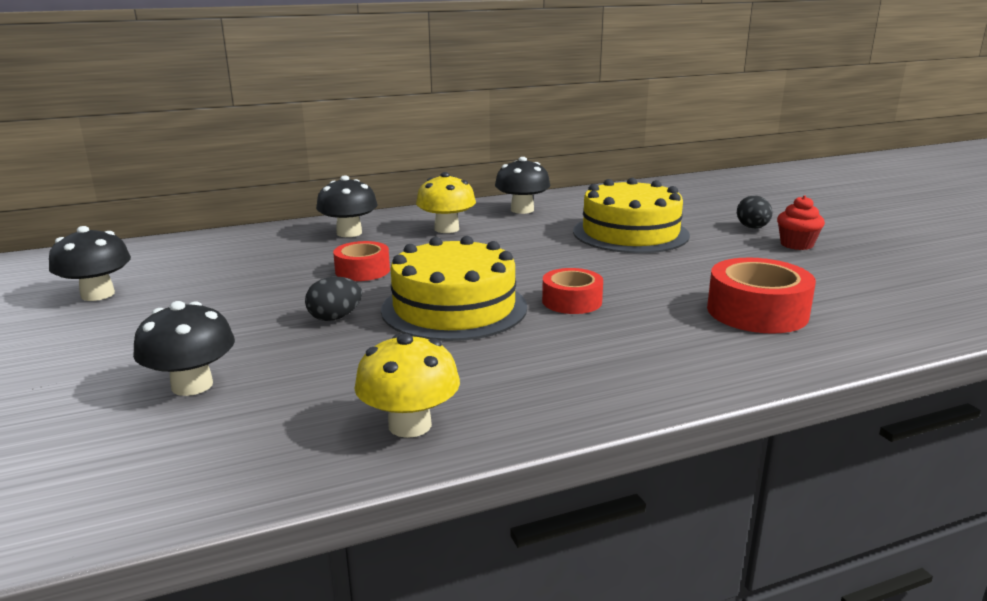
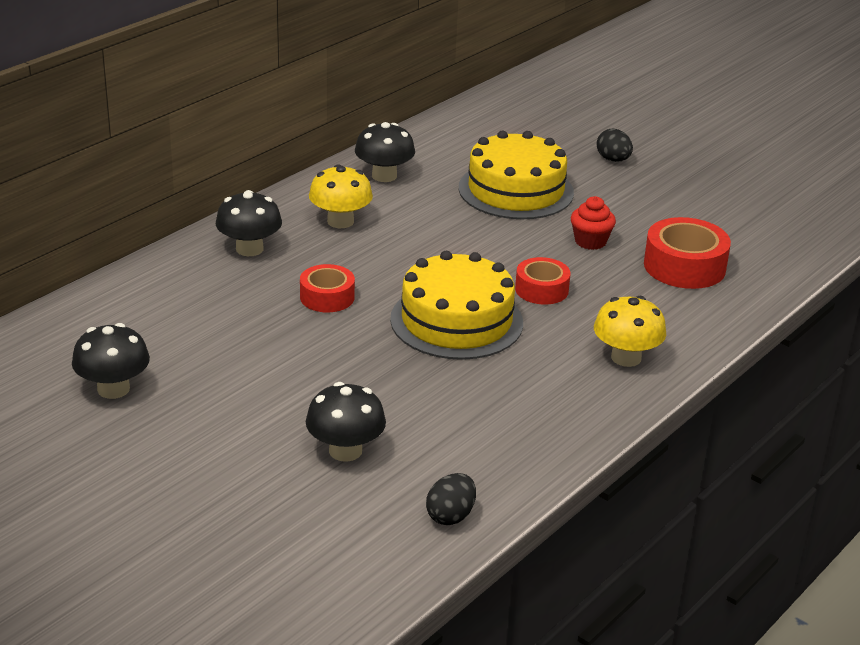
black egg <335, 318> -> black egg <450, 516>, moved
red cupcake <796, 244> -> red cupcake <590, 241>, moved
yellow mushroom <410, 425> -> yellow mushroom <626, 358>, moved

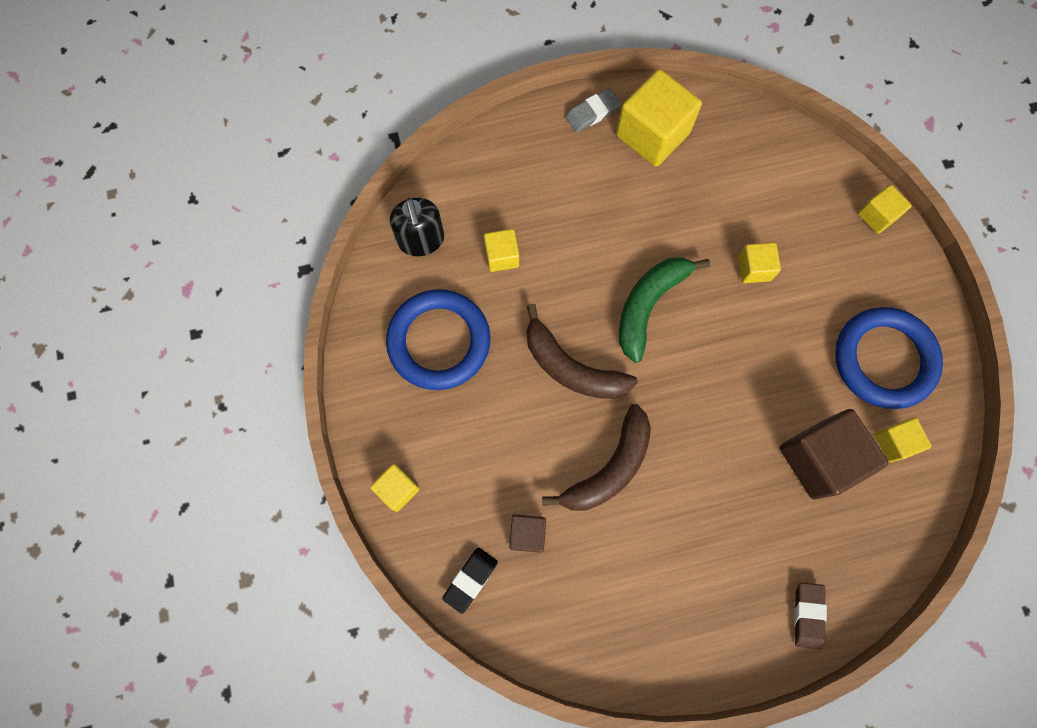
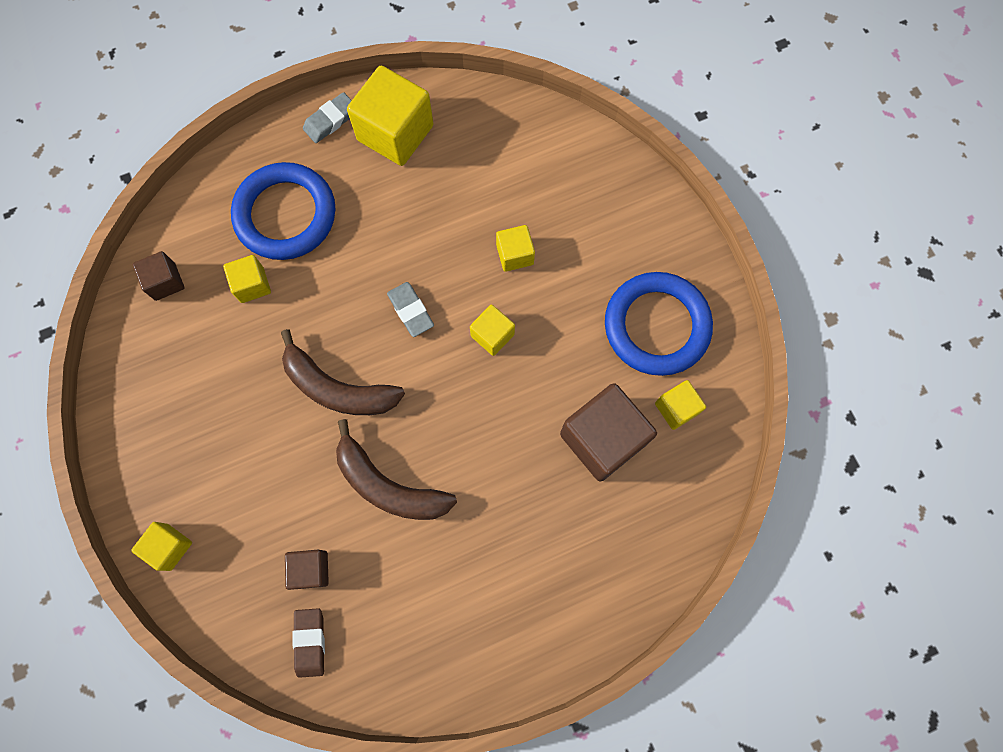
black soap dispenser <421, 240> -> brown cube <165, 282>
blue ring <439, 341> -> blue ring <285, 215>, moved
brown eraser <807, 615> -> brown eraser <310, 642>, moved
brown banana <609, 468> -> brown banana <389, 485>, 90 degrees clockwise
green banana <648, 305> -> grey eraser <410, 311>
yellow cube <877, 216> -> yellow cube <492, 335>, moved
black eraser <470, 579> -> none

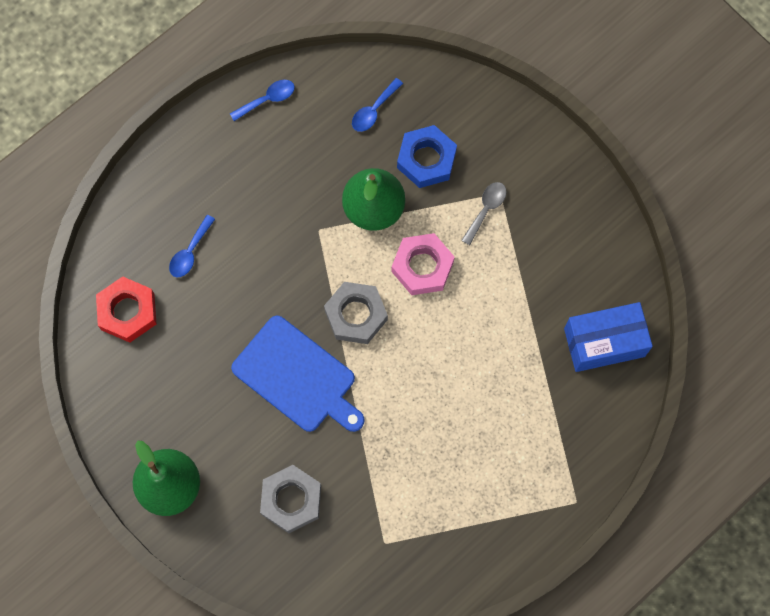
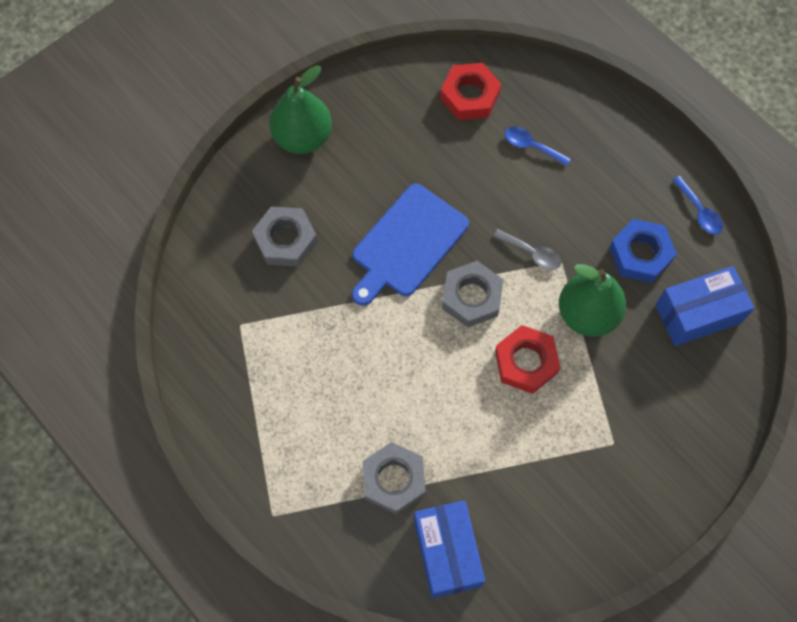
none -> grey nut <394, 480>
grey spoon <486, 209> -> grey spoon <532, 253>, moved
pink nut <422, 267> -> red nut <526, 362>
blue nut <426, 160> -> blue nut <640, 254>, moved
blue spoon <373, 110> -> blue box <698, 314>

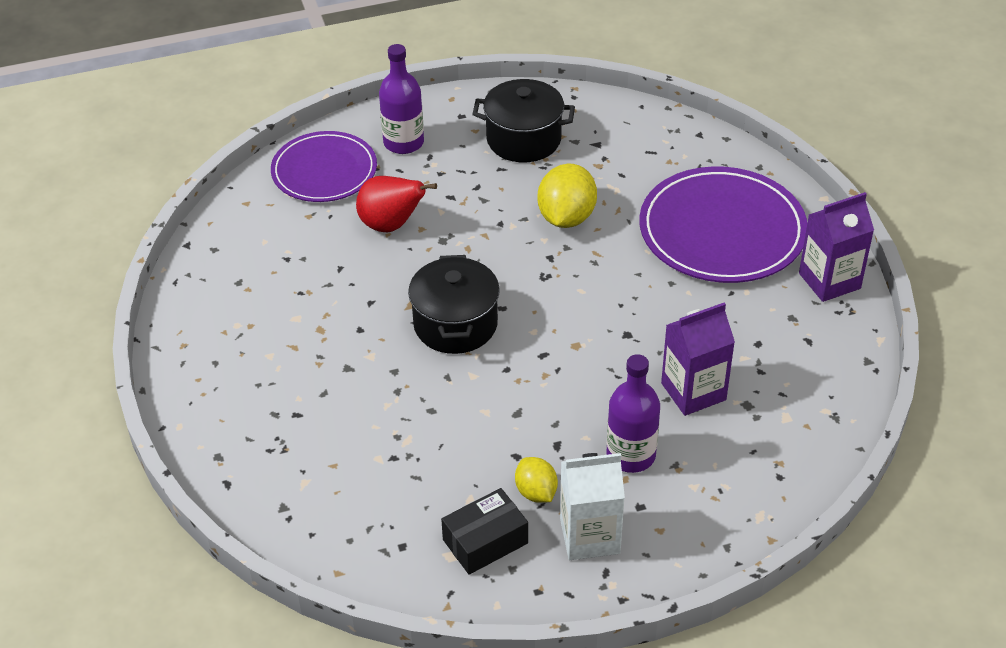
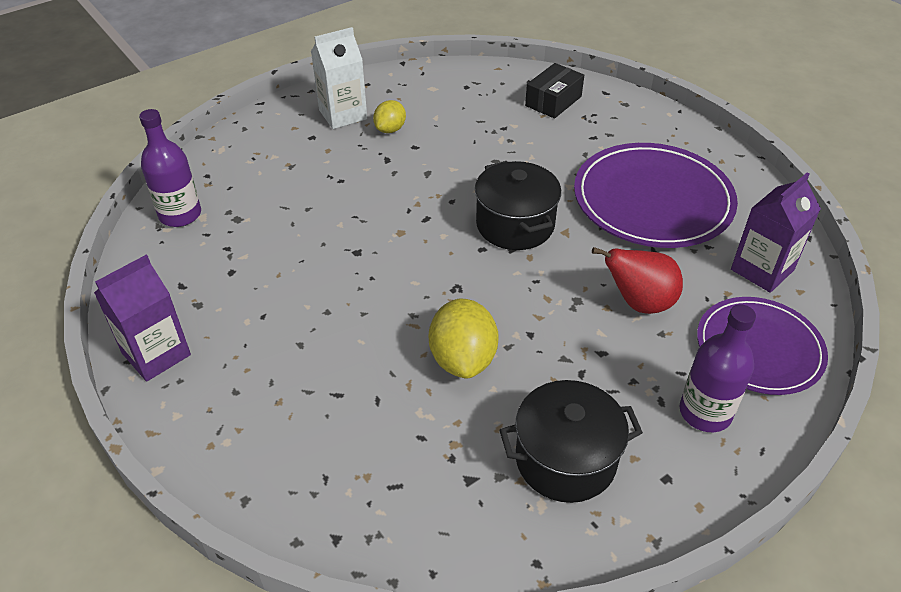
purple bottle <630, 455> -> purple bottle <180, 215>, moved
yellow lemon <536, 492> -> yellow lemon <390, 129>, 75 degrees clockwise
black box <485, 541> -> black box <553, 101>, moved
purple plate <722, 230> -> purple plate <652, 200>, moved
purple carton <693, 391> -> purple carton <762, 270>, moved

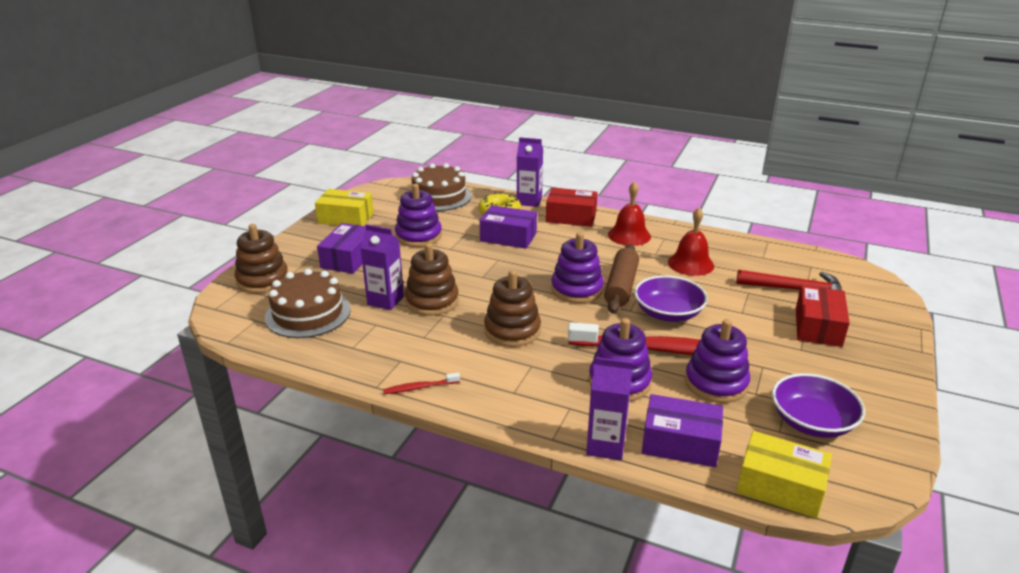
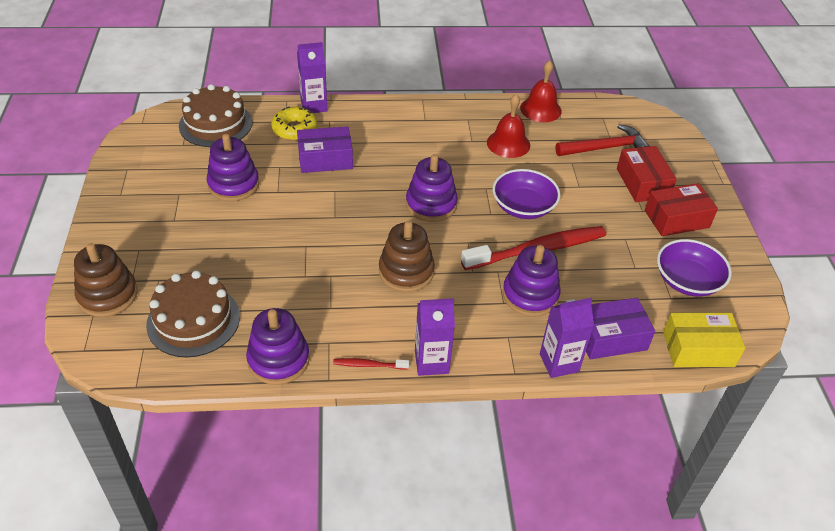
purple stacking toy <716, 383> -> purple stacking toy <278, 360>, moved
red toothbrush <420, 387> -> red toothbrush <369, 365>, 45 degrees clockwise
purple carton <385, 300> -> purple carton <431, 362>, moved
red bell <629, 235> -> red bell <540, 109>, moved
red box <571, 217> -> red box <676, 219>, moved
yellow box <346, 218> -> none
purple box <349, 258> -> none
brown stacking toy <432, 301> -> none
brown rolling pin <621, 286> -> none

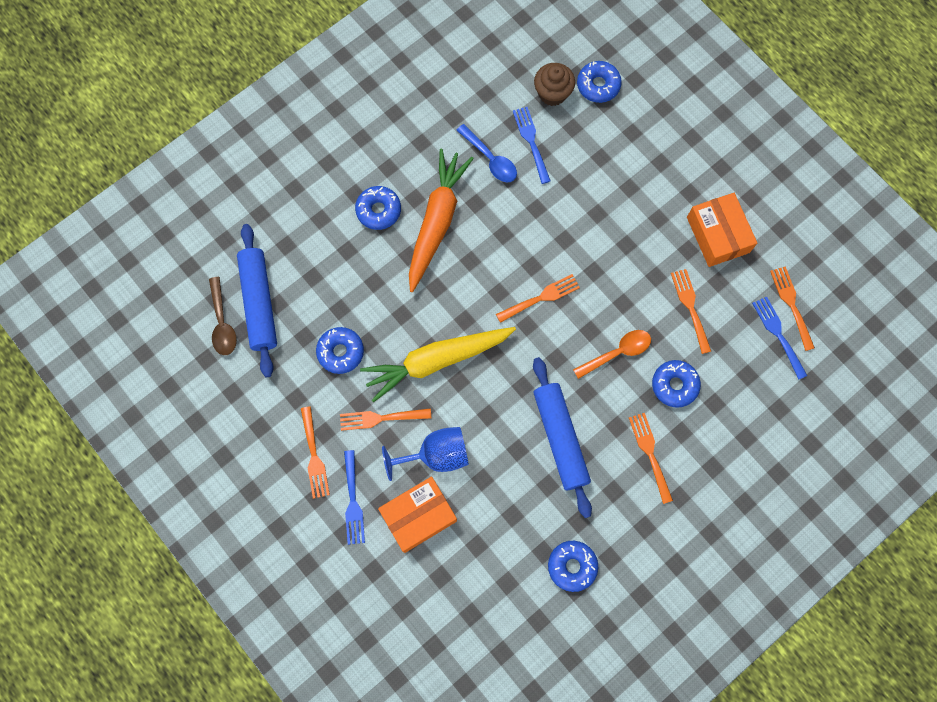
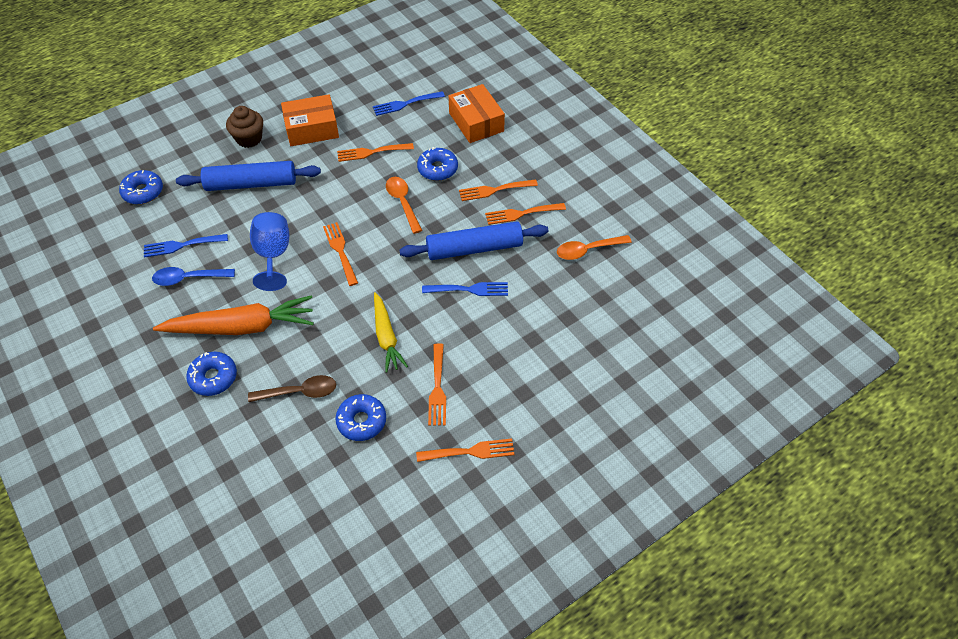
blue spoon <490, 159> -> blue spoon <188, 278>, 150 degrees counterclockwise
orange carrot <437, 222> -> orange carrot <241, 327>, 150 degrees clockwise
blue rolling pin <259, 303> -> blue rolling pin <251, 184>, moved
brown cupcake <552, 93> -> brown cupcake <249, 139>, moved
brown spoon <222, 323> -> brown spoon <299, 392>, moved
blue goblet <436, 455> -> blue goblet <273, 255>, moved
yellow carrot <436, 361> -> yellow carrot <386, 337>, x0.61
blue fork <353, 501> -> blue fork <469, 289>, moved
orange box <418, 516> -> orange box <476, 122>, moved
orange fork <791, 304> -> orange fork <521, 214>, moved
blue donut <572, 566> -> orange spoon <588, 250>

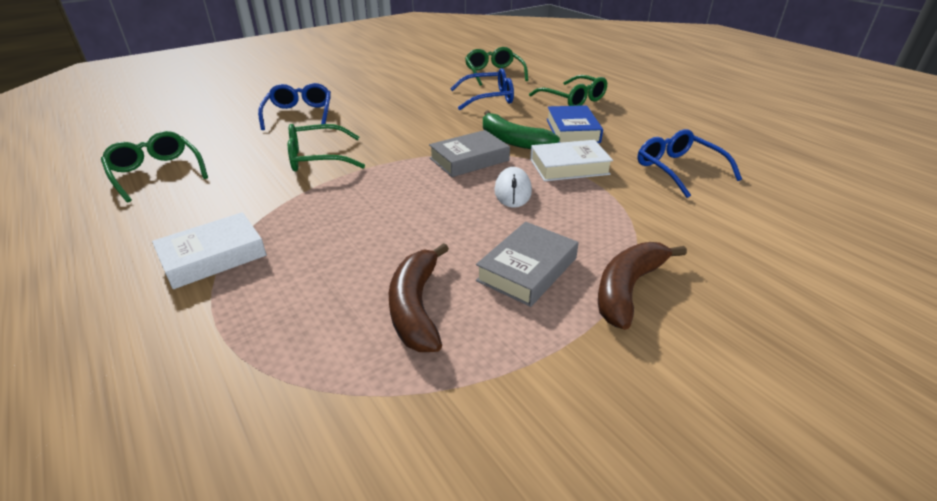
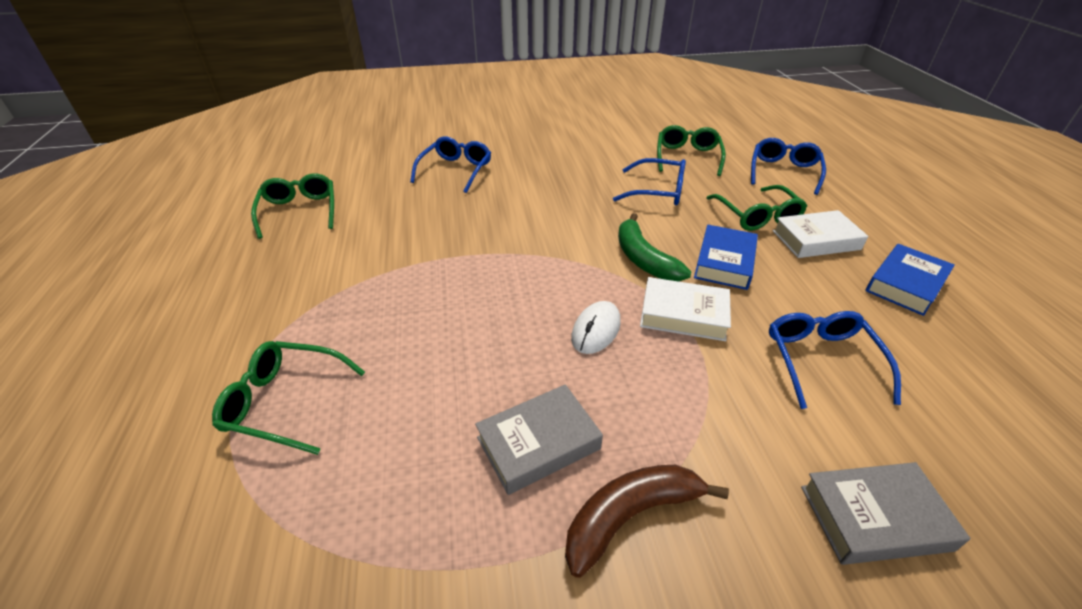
green glasses <318, 158> -> green glasses <286, 402>, moved
none -> blue glasses <783, 172>
white book <213, 256> -> white book <816, 240>, moved
grey book <469, 159> -> grey book <874, 518>, moved
none -> blue book <905, 284>
brown banana <416, 307> -> none

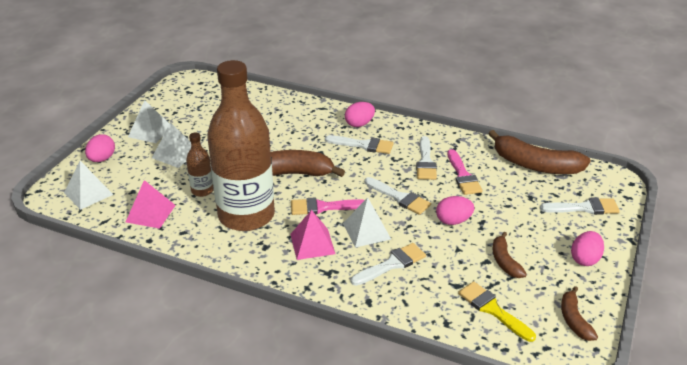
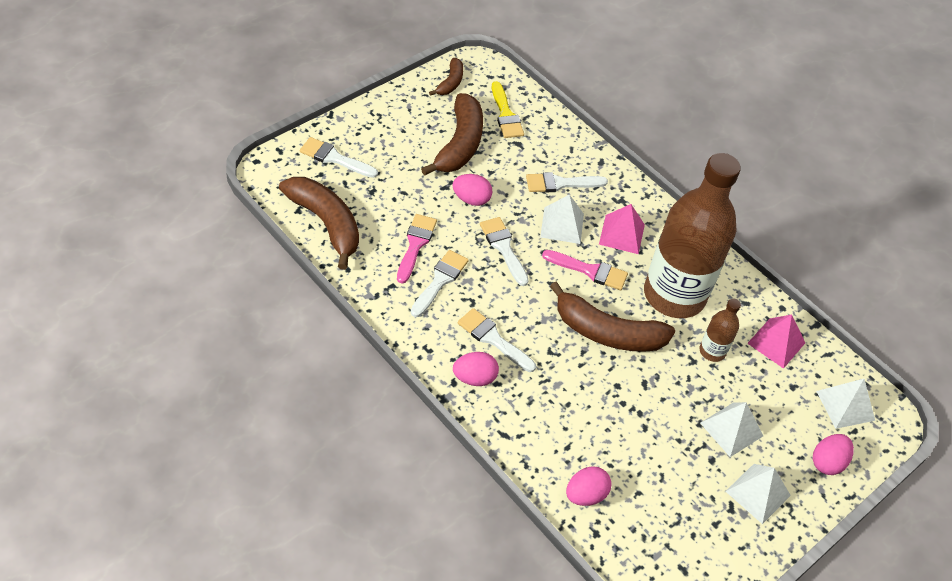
brown banana <505, 261> -> brown banana <460, 144>, x1.89
pink egg <585, 259> -> pink egg <585, 495>, moved

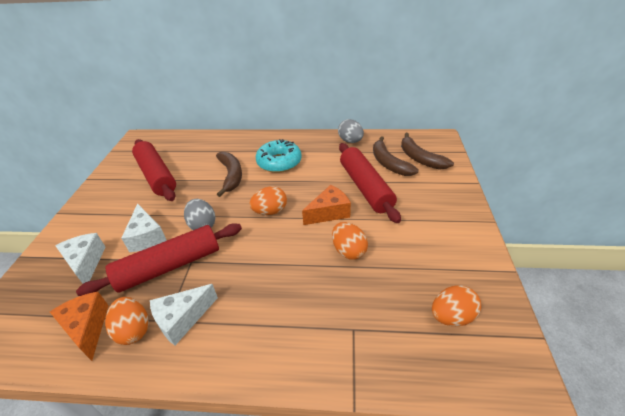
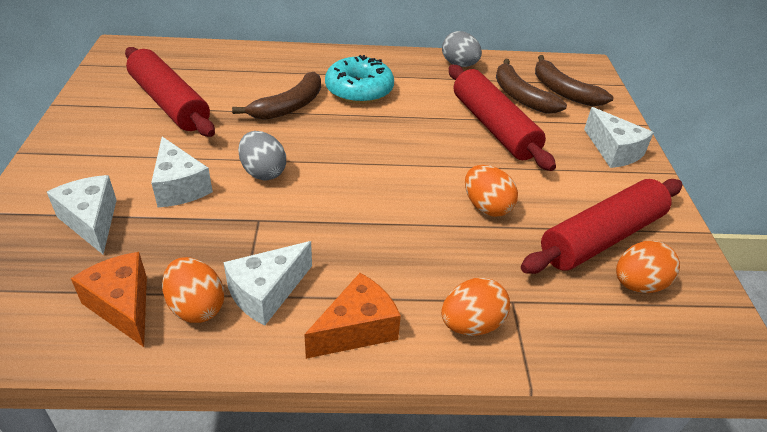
brown banana <231, 175> -> brown banana <289, 106>, 60 degrees clockwise
orange cheese <329, 213> -> orange cheese <357, 329>, moved
orange egg <270, 211> -> orange egg <471, 324>, moved
red rolling pin <169, 266> -> red rolling pin <601, 237>, moved
none -> white cheese <613, 151>

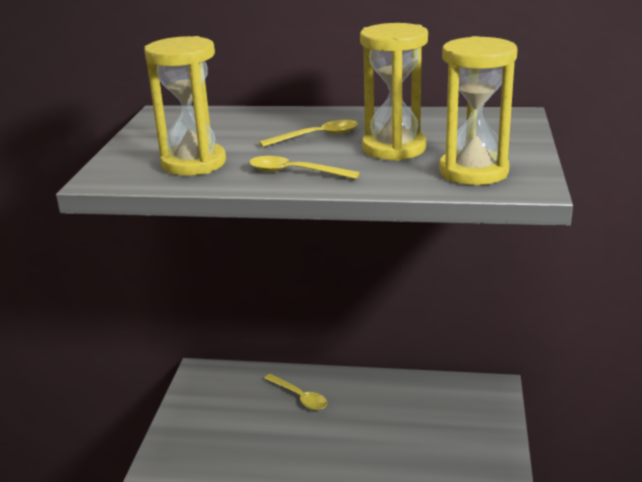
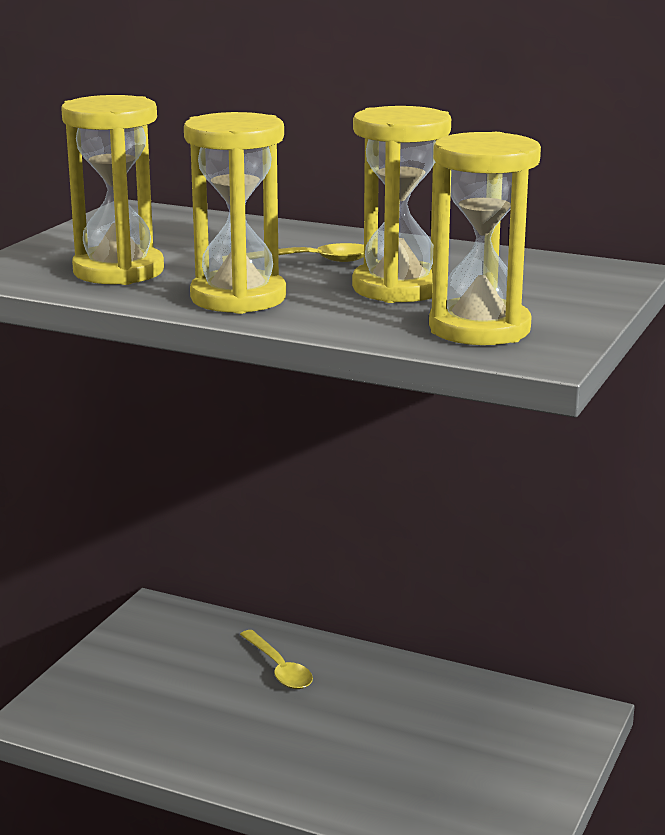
yellow spoon <295, 172> -> yellow hourglass <238, 298>

